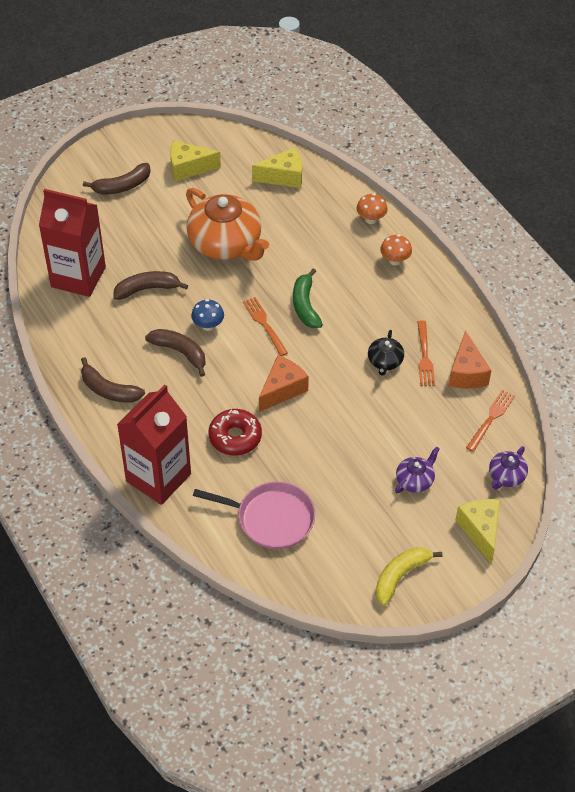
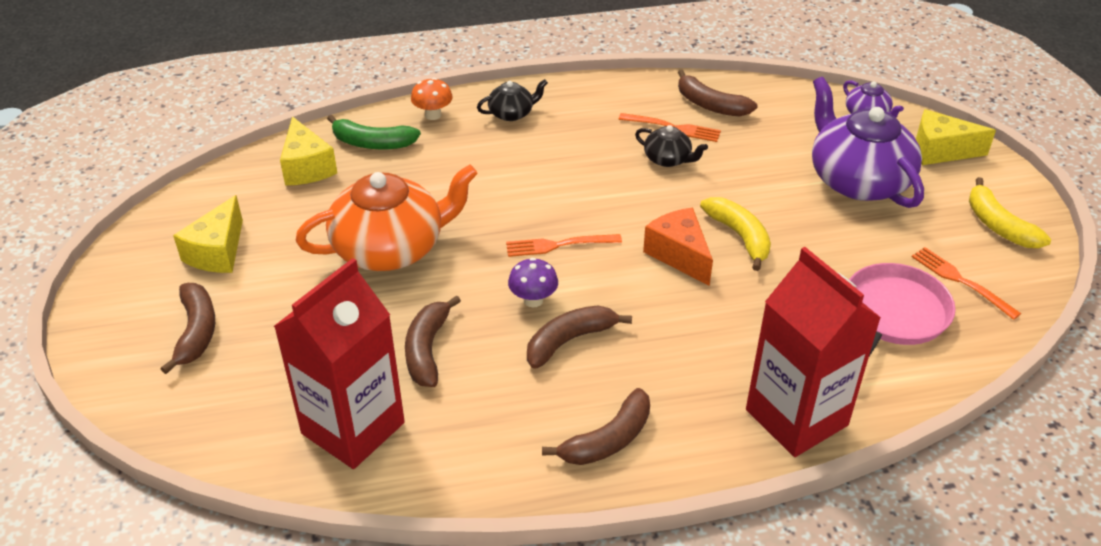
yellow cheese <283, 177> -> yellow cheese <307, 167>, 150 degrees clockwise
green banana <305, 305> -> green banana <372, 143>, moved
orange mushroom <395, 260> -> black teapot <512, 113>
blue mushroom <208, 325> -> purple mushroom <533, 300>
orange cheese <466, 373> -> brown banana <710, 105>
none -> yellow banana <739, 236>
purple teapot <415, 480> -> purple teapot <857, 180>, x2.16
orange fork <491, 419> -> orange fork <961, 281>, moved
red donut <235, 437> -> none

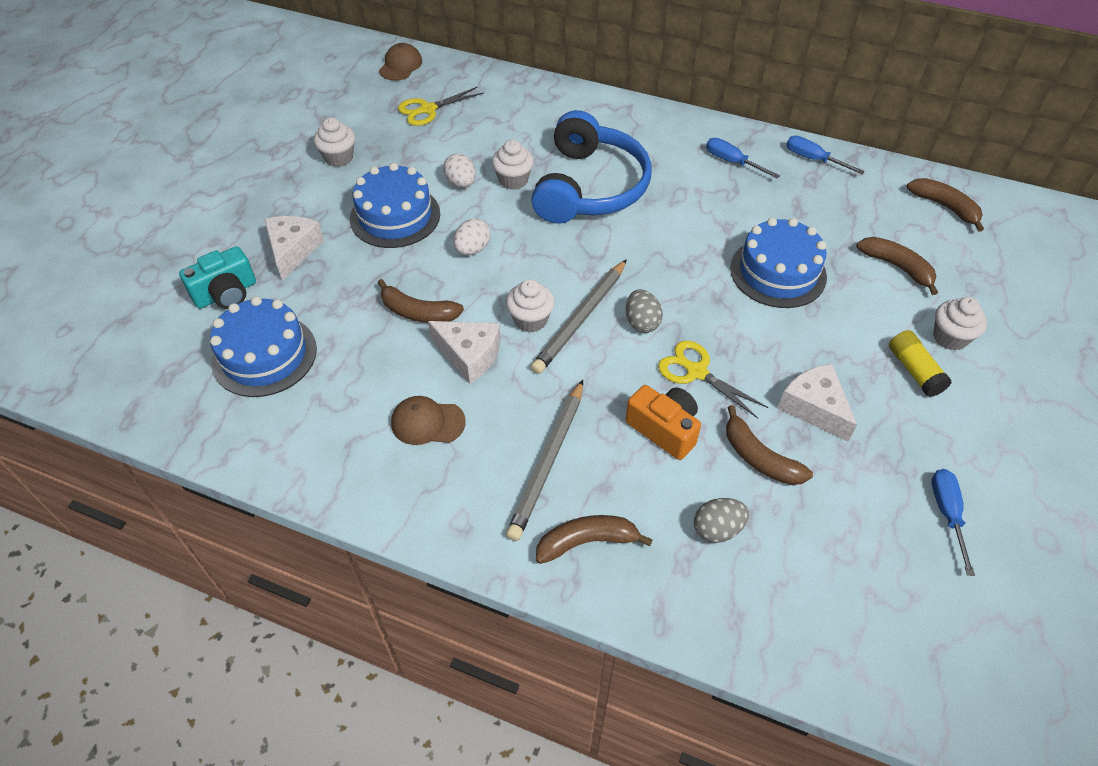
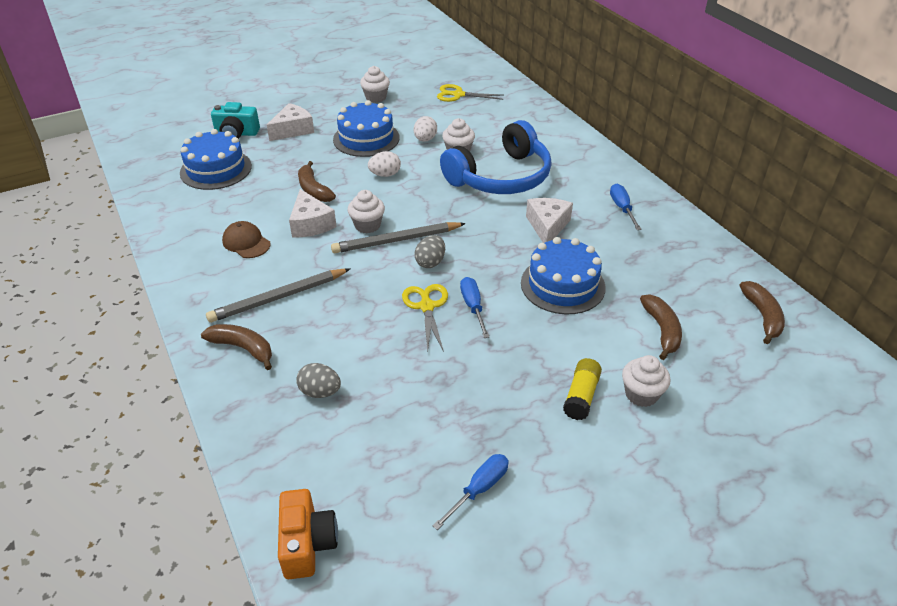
orange camera <664, 429> -> orange camera <307, 543>, moved
blue screwdriver <813, 159> -> blue screwdriver <473, 307>, moved
white cheese <814, 408> -> white cheese <547, 226>, moved
brown cap <400, 65> -> none
brown banana <759, 458> -> none

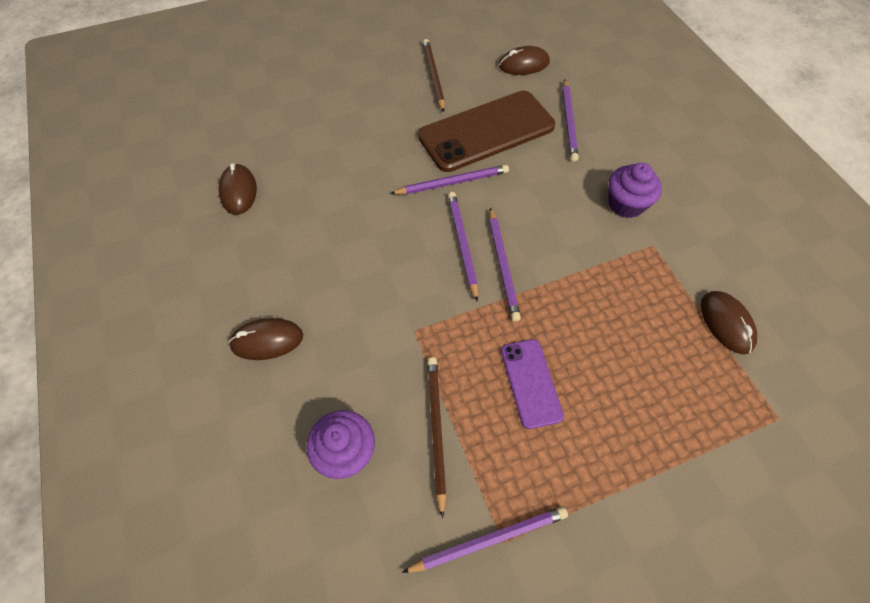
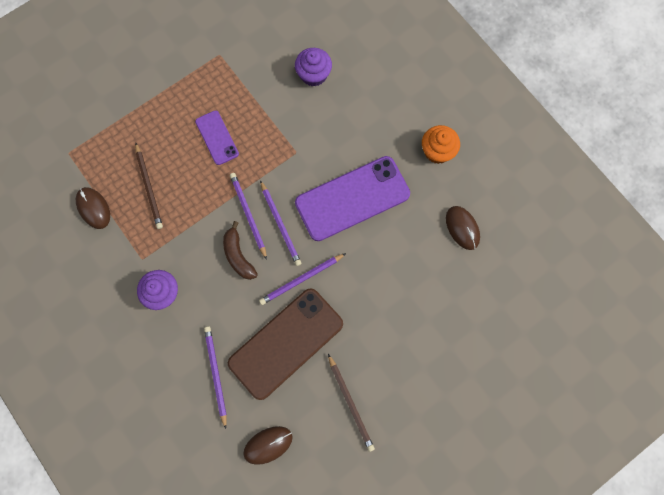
brown pencil <436, 430> -> brown pencil <149, 187>, moved
none -> brown banana <238, 255>
none -> purple phone <352, 198>
none -> orange cupcake <437, 151>
brown mouse <267, 340> -> none
purple pencil <488, 539> -> none

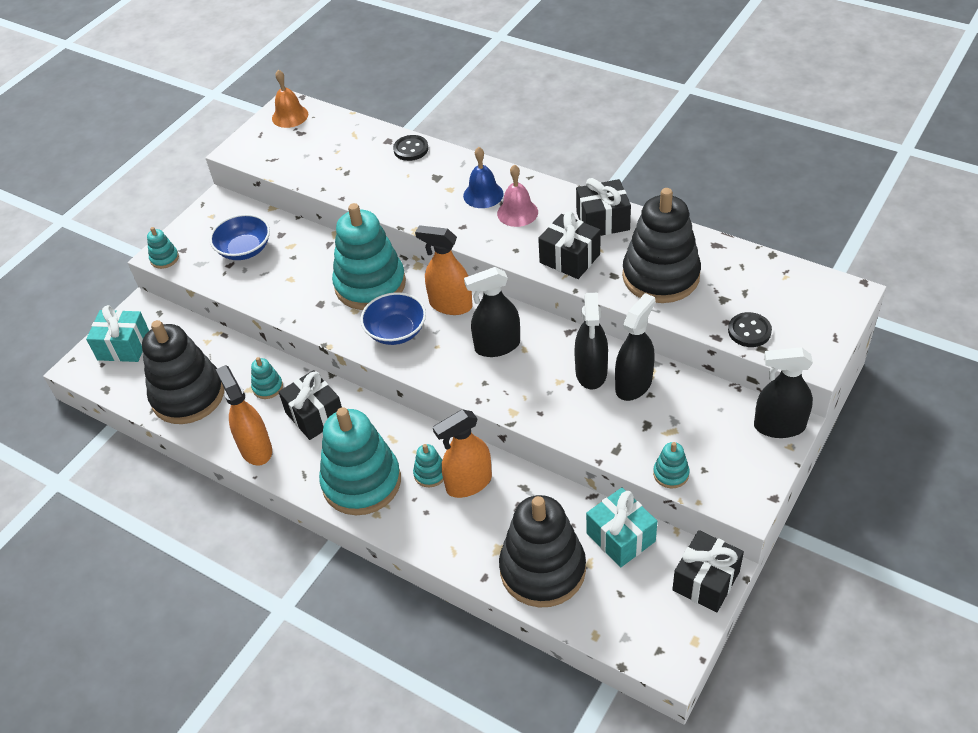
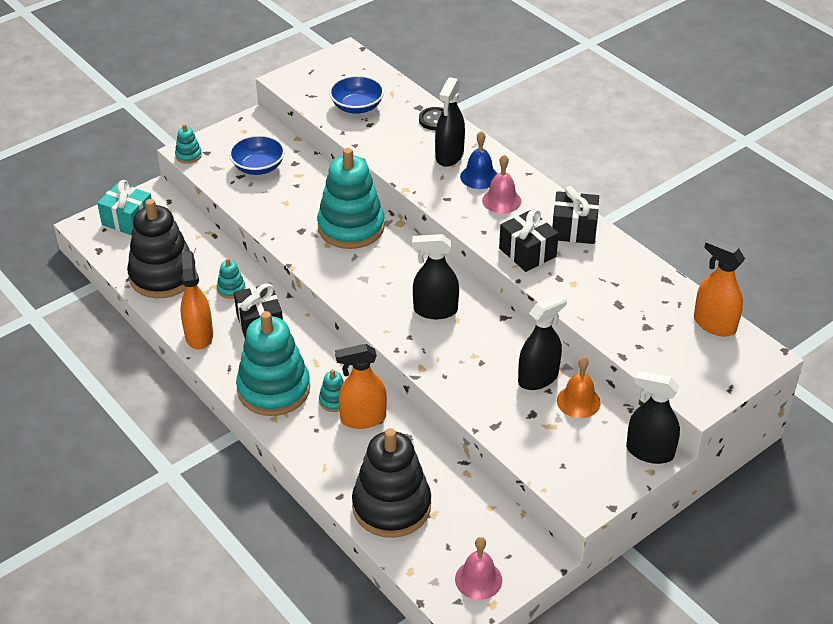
blue bowl <396, 331> -> blue bowl <357, 107>, moved
black spray bottle <591, 372> -> black spray bottle <449, 156>, moved
none -> pink bell <478, 579>
orange bell <290, 116> -> orange bell <578, 401>, moved
orange spray bottle <450, 305> -> orange spray bottle <714, 324>, moved
turquoise gift <621, 537> -> none
black stacking toy <660, 276> -> none
turquoise stacking toy <671, 474> -> none
black gift <706, 581> -> none
black button <749, 331> -> none

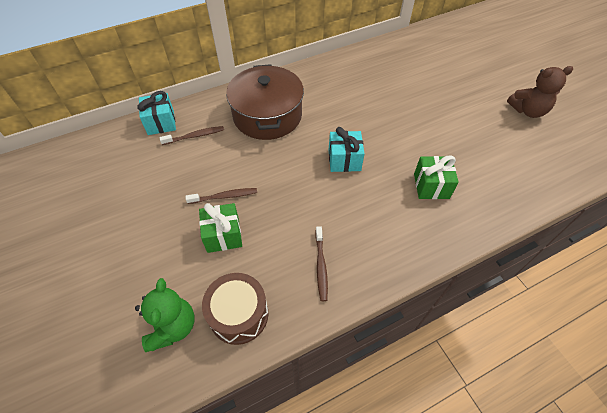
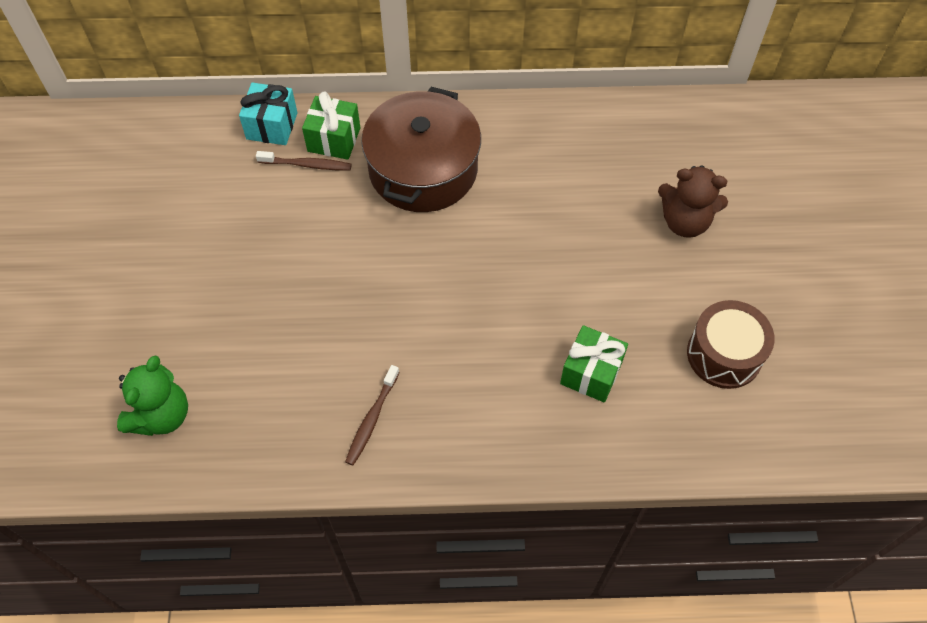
green gift <223, 235> -> green gift <334, 139>, moved
brown teddy bear <528, 111> -> brown teddy bear <685, 221>, moved
brown drum <239, 314> -> brown drum <724, 354>, moved
brown toothbrush <224, 196> -> none
turquoise gift <344, 160> -> none

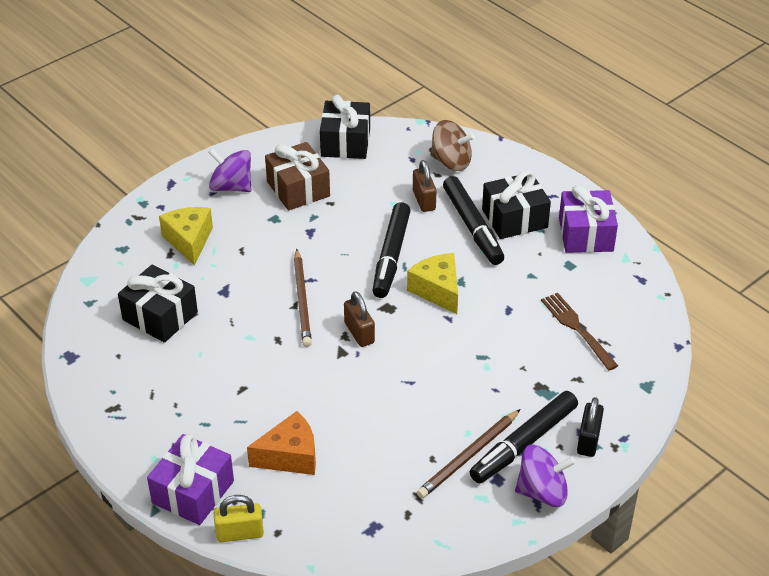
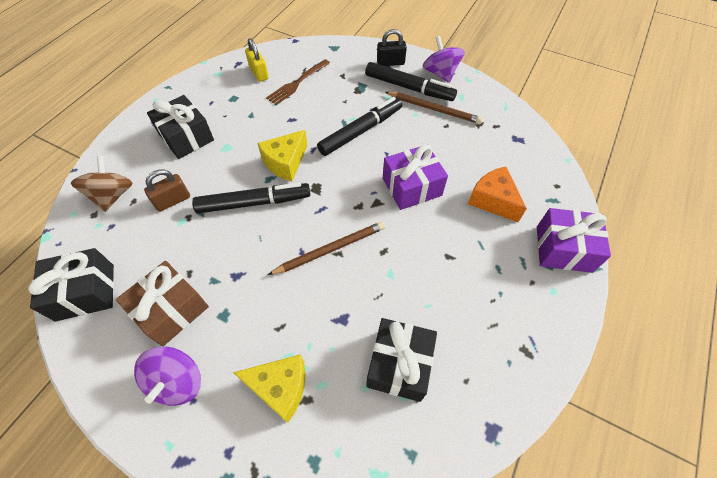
yellow cheese <189, 241> -> yellow cheese <280, 388>, 135 degrees counterclockwise
yellow padlock <240, 533> -> yellow padlock <259, 73>, moved
black marker <472, 227> -> black marker <361, 131>, moved
purple gift <586, 234> -> purple gift <412, 187>, moved
brown padlock <359, 333> -> none

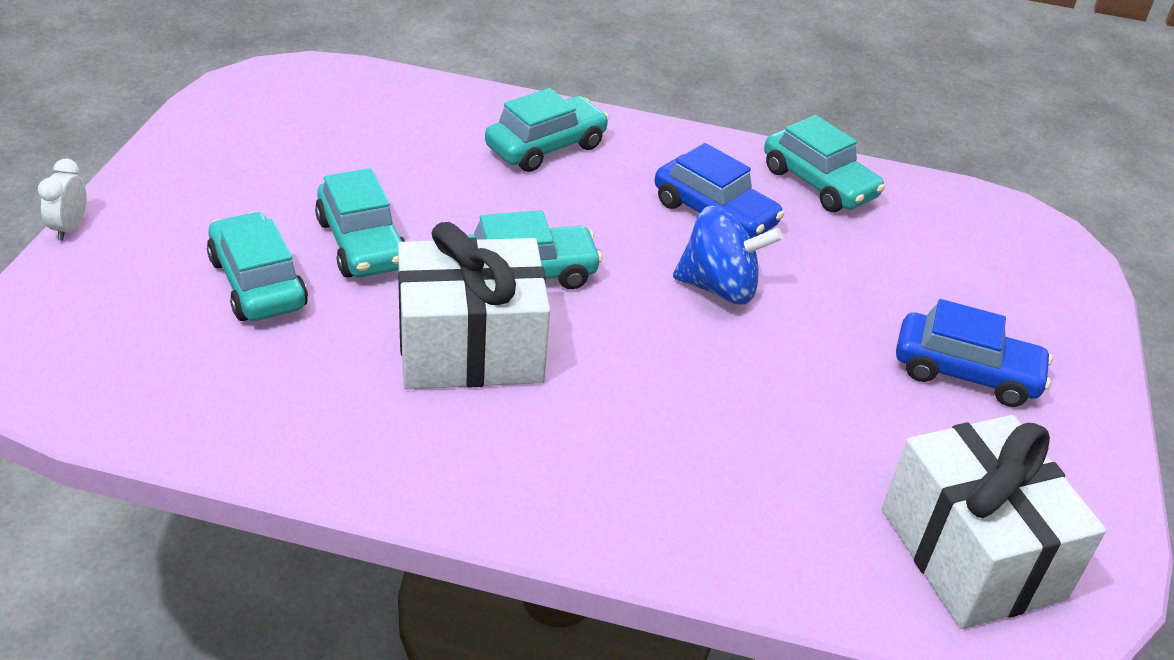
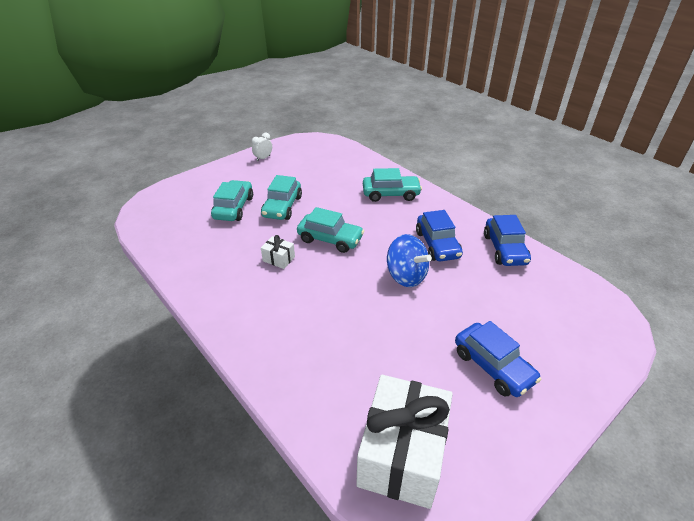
white clock <70, 228> -> white clock <263, 158>, moved
white gift <470, 348> -> white gift <278, 259>, x0.42
turquoise car <819, 183> -> blue car <504, 249>

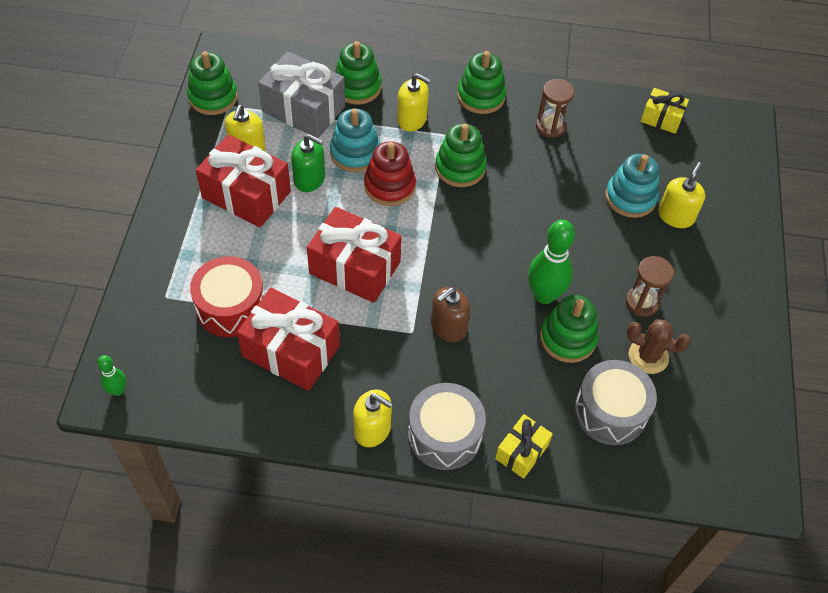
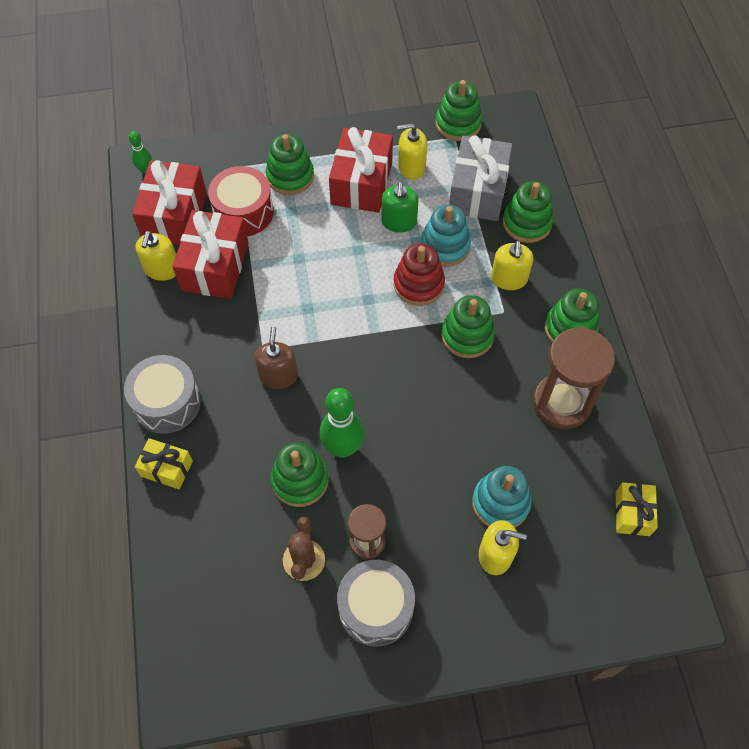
red gift <355, 267> -> red gift <174, 216>, moved
yellow soap dispenser <372, 429> -> yellow soap dispenser <162, 269>, moved
brown soap dispenser <448, 327> -> brown soap dispenser <278, 375>, 60 degrees clockwise
none -> green stacking toy <290, 176>
grey drum <610, 411> -> grey drum <376, 608>, moved
brown hourglass <550, 126> -> brown hourglass <562, 403>, x1.75

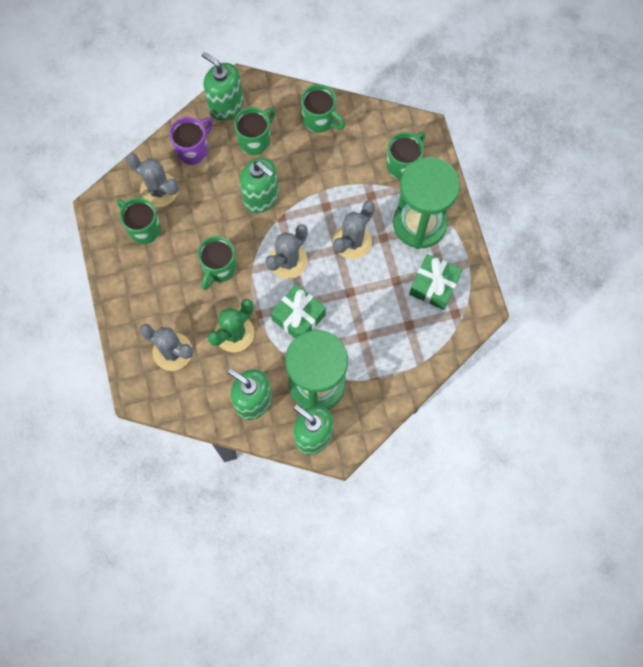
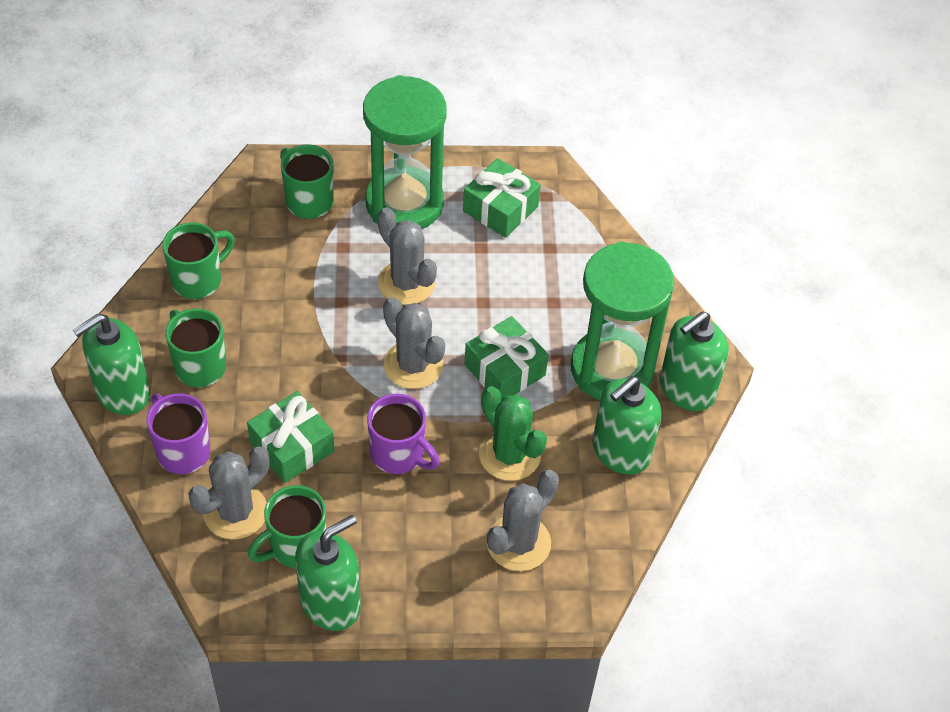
none -> green gift <292, 447>
green soap dispenser <261, 197> -> green soap dispenser <330, 603>, moved
green mug <219, 269> -> purple mug <399, 454>

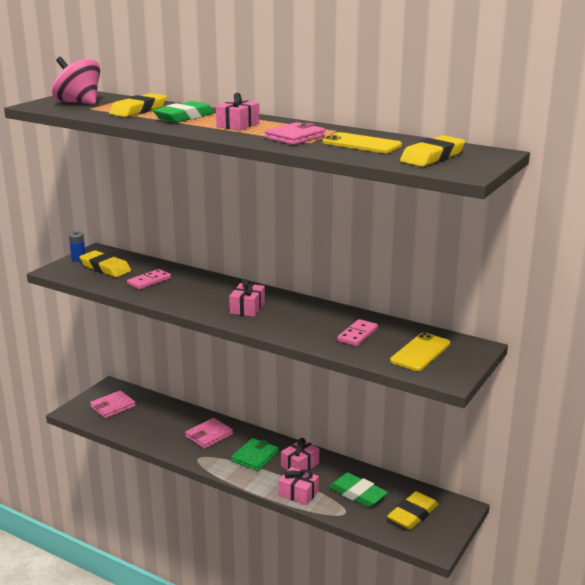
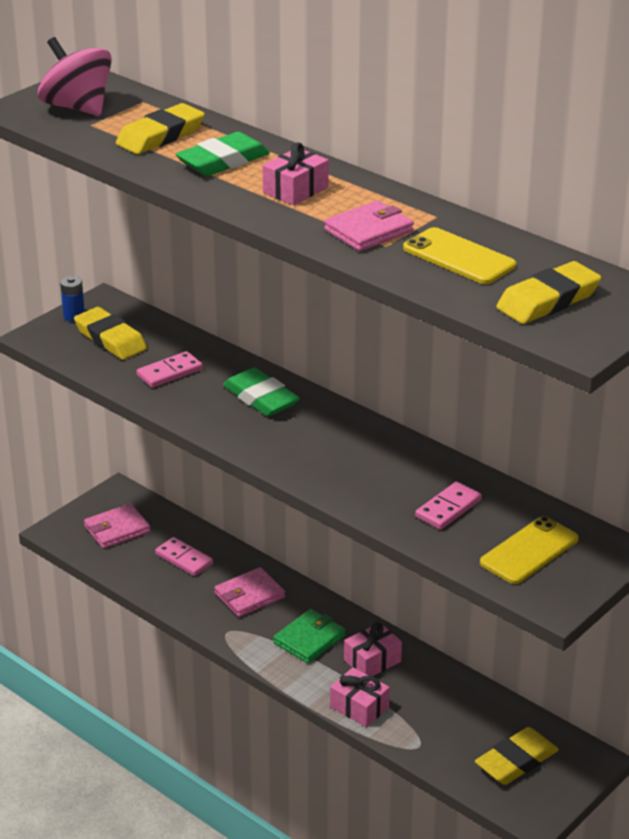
none -> pink domino <184, 559>
green eraser <357, 493> -> green eraser <261, 398>, moved
pink gift <247, 308> -> none

